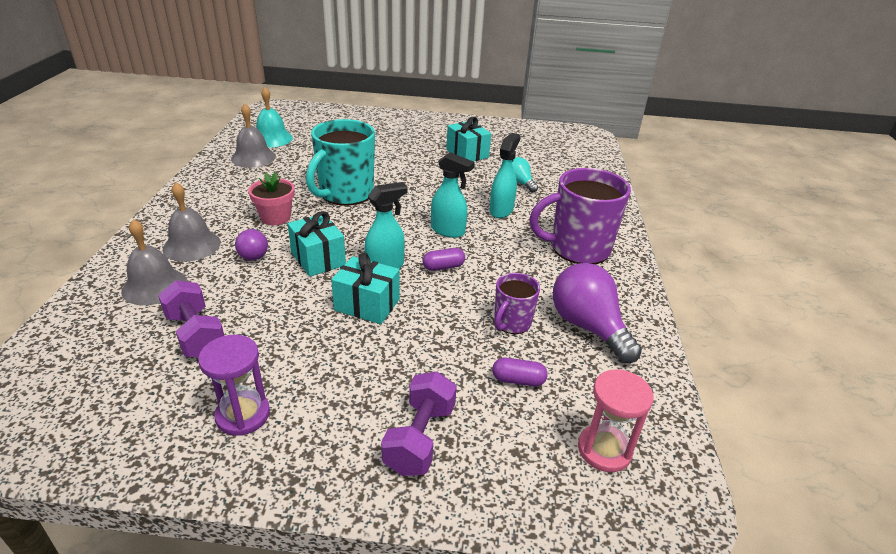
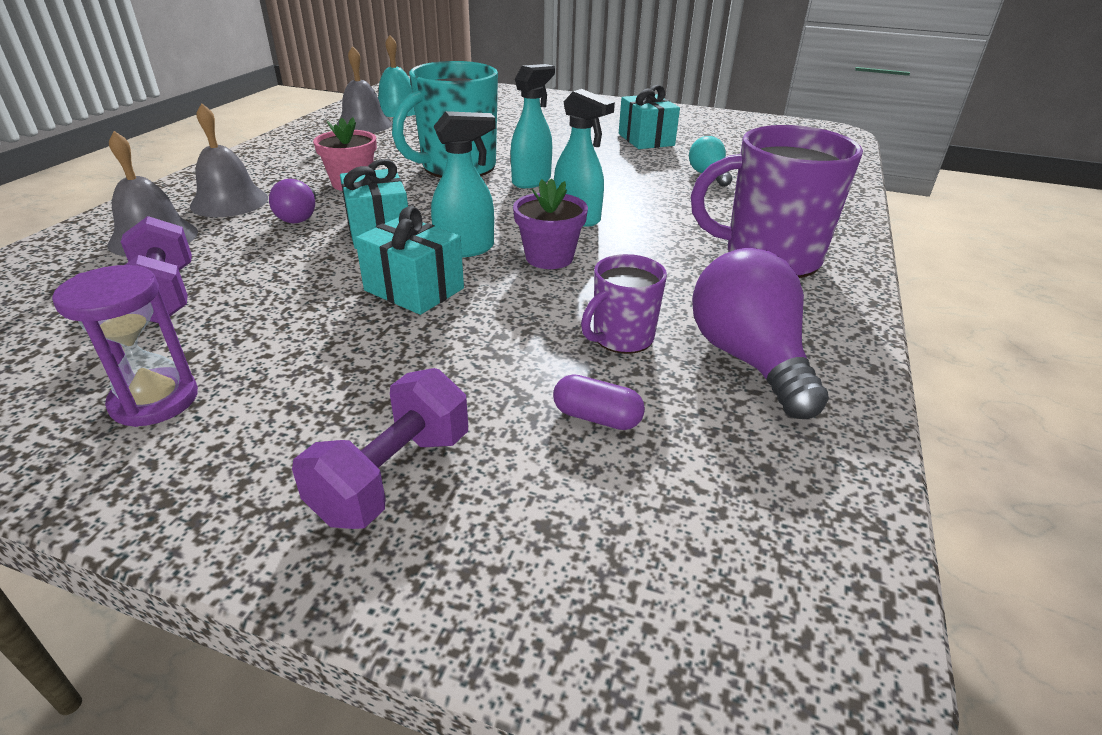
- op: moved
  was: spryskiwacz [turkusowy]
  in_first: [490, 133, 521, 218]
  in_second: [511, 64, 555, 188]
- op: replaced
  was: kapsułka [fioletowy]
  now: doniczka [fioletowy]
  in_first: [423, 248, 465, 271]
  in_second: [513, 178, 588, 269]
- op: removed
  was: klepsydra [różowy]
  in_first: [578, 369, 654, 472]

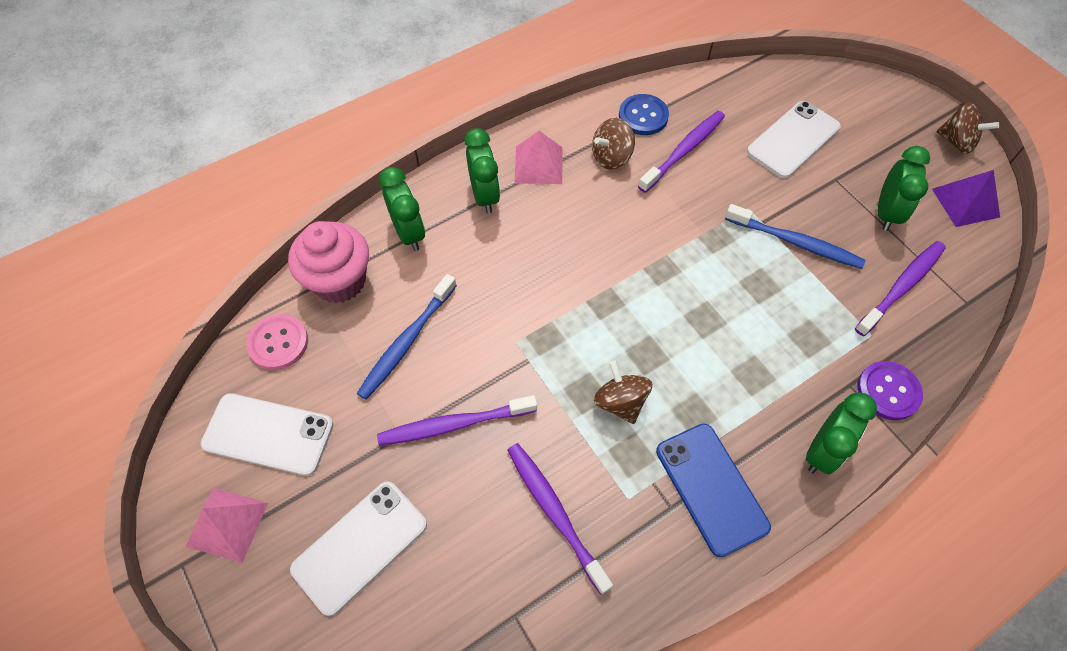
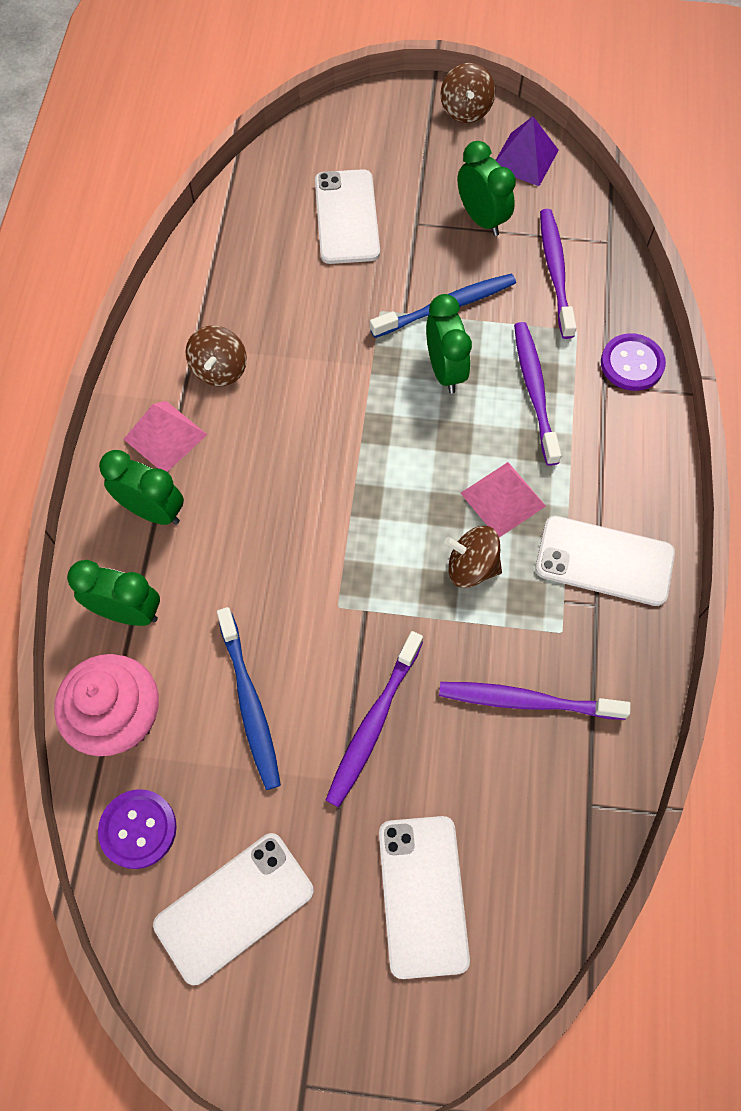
- op: recoloured
  was: guzik [różowy]
  now: guzik [fioletowy]
  in_first: [246, 314, 308, 370]
  in_second: [98, 789, 177, 869]
- op: moved
  was: budzik [zielony]
  in_first: [806, 392, 877, 474]
  in_second: [426, 294, 472, 394]
- op: turned
  was: bączek [brązowy]
  in_first: [936, 102, 999, 154]
  in_second: [440, 63, 495, 123]
  clockwise: 105
- op: moved
  was: piramida [różowy]
  in_first: [186, 488, 268, 563]
  in_second: [461, 462, 546, 538]
- op: moved
  was: szczoteczka do zębów [fioletowy]
  in_first: [638, 111, 725, 193]
  in_second: [514, 322, 561, 466]
- op: recoloured
  was: telefon [niebieski]
  now: telefon [biały]
  in_first: [656, 424, 771, 557]
  in_second: [535, 516, 675, 606]
- op: removed
  was: guzik [niebieski]
  in_first: [619, 94, 669, 135]

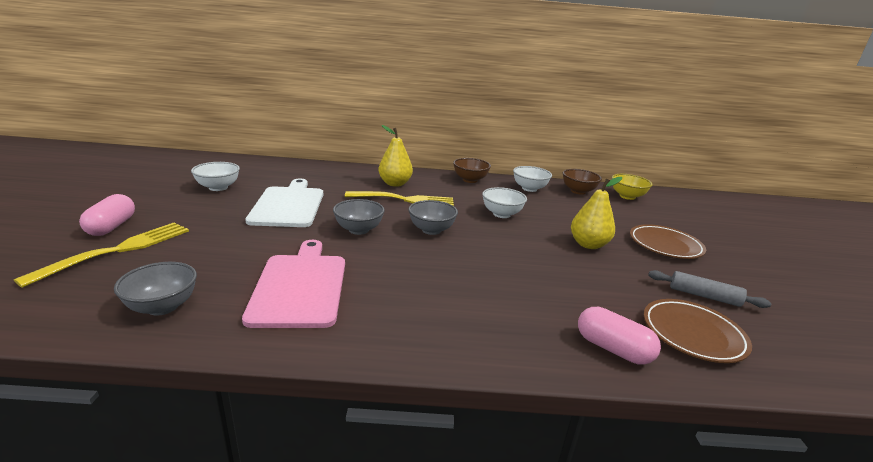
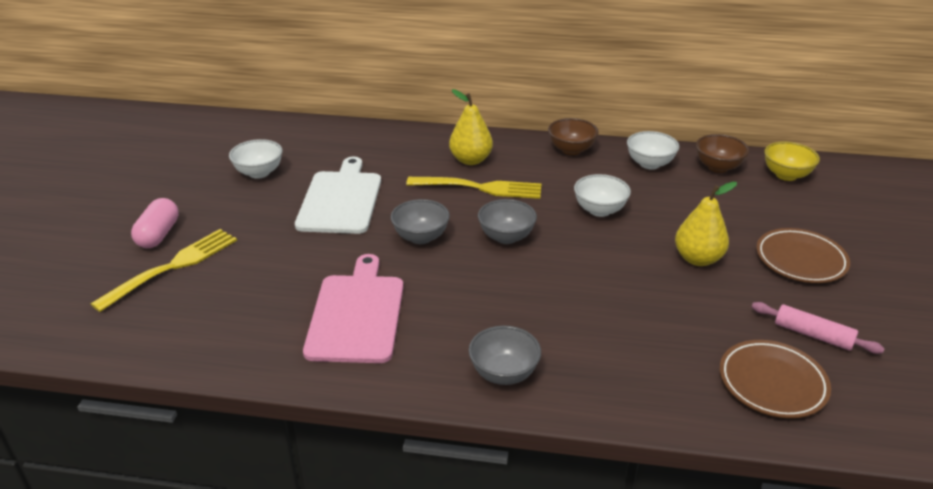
- op: moved
  was: miska [szary]
  in_first: [114, 262, 197, 316]
  in_second: [469, 326, 541, 385]
- op: recoloured
  was: wałek do ciasta [szary]
  now: wałek do ciasta [różowy]
  in_first: [648, 270, 771, 308]
  in_second: [752, 302, 885, 354]
- op: removed
  was: kapsułka [różowy]
  in_first: [578, 307, 661, 365]

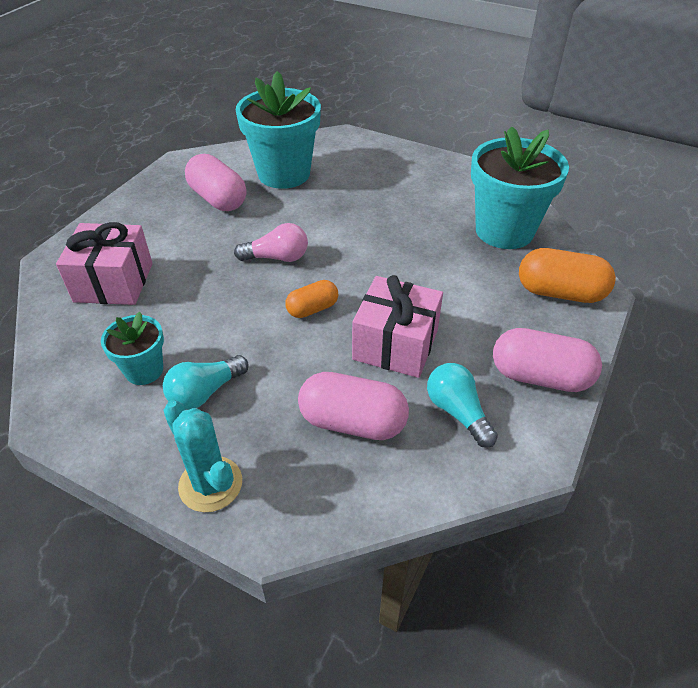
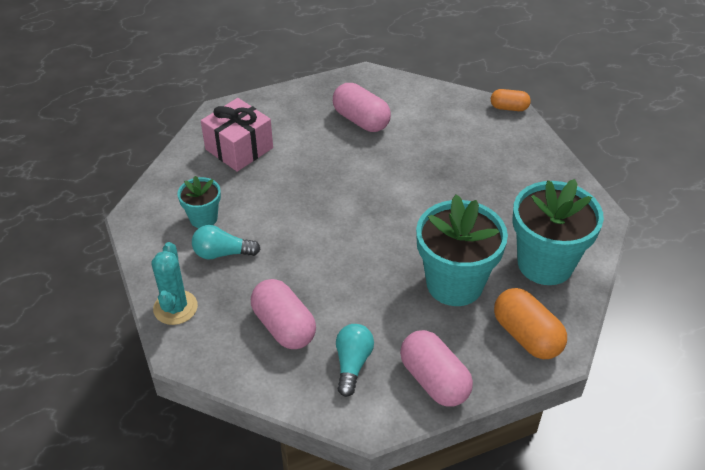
- op: turned
  was: kapsułka [różowy]
  in_first: [185, 154, 246, 211]
  in_second: [333, 83, 391, 132]
  clockwise: -45
- op: moved
  was: doniczka [turkusowy]
  in_first: [236, 71, 321, 189]
  in_second: [416, 194, 508, 306]
- op: moved
  was: kapsułka [pomarańczowy]
  in_first: [285, 280, 338, 318]
  in_second: [491, 89, 531, 111]
- op: removed
  was: żarówka [różowy]
  in_first: [234, 223, 308, 262]
- op: removed
  was: prezent [różowy]
  in_first: [352, 275, 443, 378]

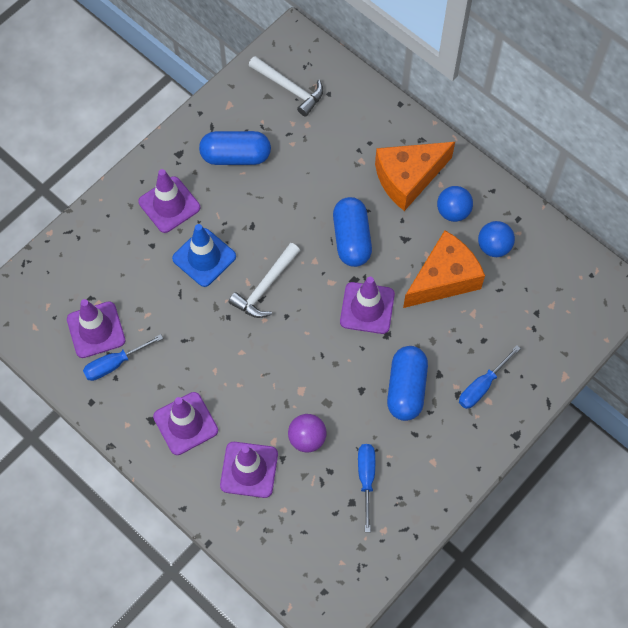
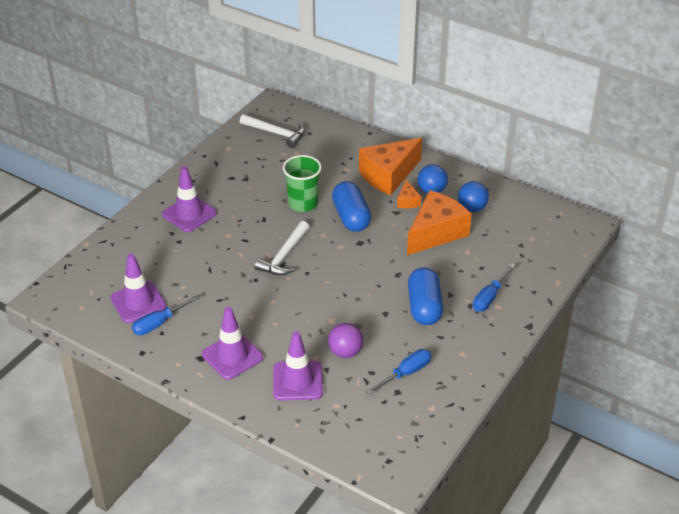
- op: added
  now: szklanka [zielony]
  in_second: [283, 155, 322, 212]
- op: turned
  was: śrubokręt [niebieski]
  in_first: [358, 444, 375, 532]
  in_second: [366, 349, 431, 395]
  clockwise: 60
- op: added
  now: ser [pomarańczowy]
  in_second: [397, 180, 421, 208]
- op: removed
  was: pachołek [niebieski]
  in_first: [172, 224, 236, 287]
- op: removed
  was: kapsułka [niebieski]
  in_first: [199, 131, 271, 165]
- op: removed
  was: pachołek [fioletowy]
  in_first: [340, 277, 395, 334]

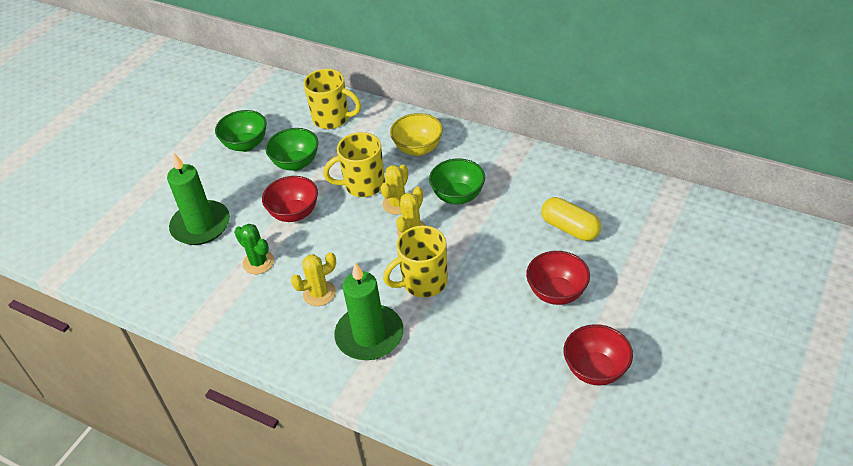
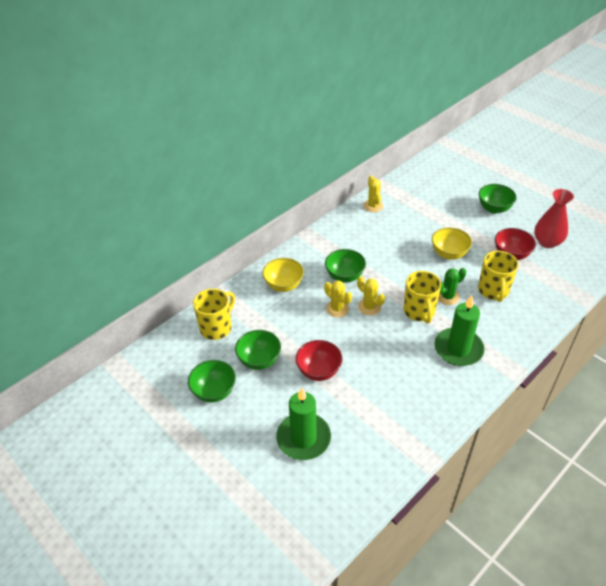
- op: moved
  was: kaktus [żółty]
  in_first: [291, 252, 336, 306]
  in_second: [363, 175, 383, 212]
- op: recoloured
  was: miska [czerwony]
  now: miska [żółty]
  in_first: [526, 251, 590, 305]
  in_second: [432, 227, 472, 260]
- op: moved
  was: kaktus [zielony]
  in_first: [234, 224, 274, 274]
  in_second: [438, 268, 466, 305]
- op: moved
  was: kubek [żółty]
  in_first: [323, 132, 385, 197]
  in_second: [478, 251, 519, 302]
- op: added
  now: miska [zielony]
  in_second: [479, 184, 517, 214]
- op: added
  now: wazon [czerwony]
  in_second: [534, 189, 574, 248]
- op: removed
  was: kapsułka [żółty]
  in_first: [541, 197, 601, 241]

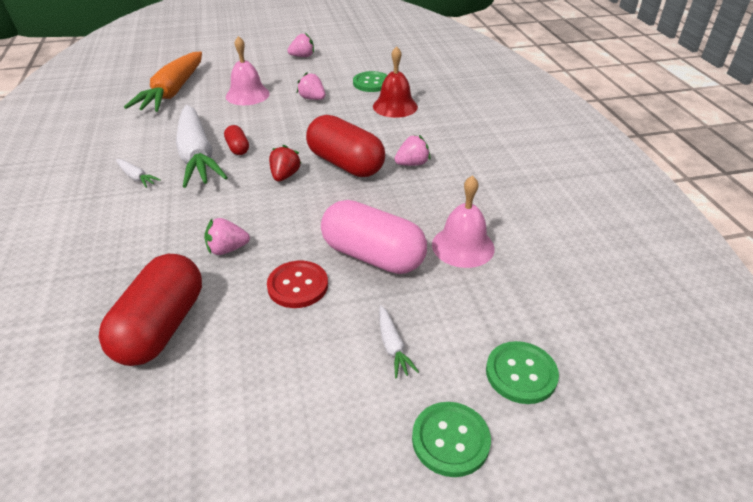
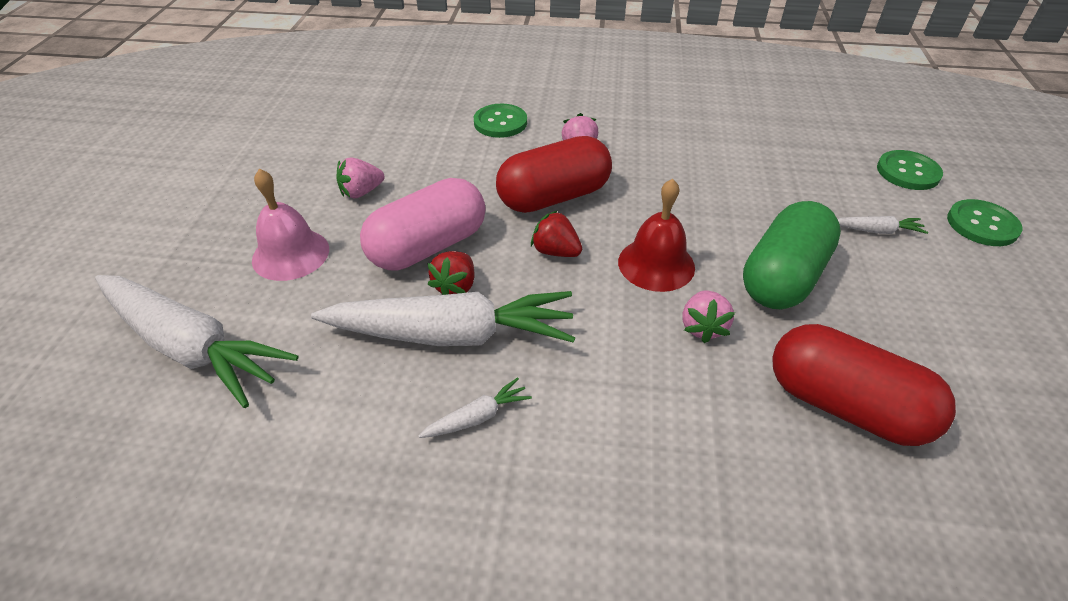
- op: recoloured
  was: marchewka [pomarańczowy]
  now: marchewka [biały]
  in_first: [124, 52, 202, 112]
  in_second: [95, 275, 299, 408]
- op: moved
  was: kapsułka [różowy]
  in_first: [321, 200, 427, 274]
  in_second: [360, 178, 486, 270]
- op: replaced
  was: kapsułka [czerwony]
  now: truskawka [czerwony]
  in_first: [224, 125, 249, 155]
  in_second: [428, 251, 475, 295]
- op: moved
  was: guzik [zielony]
  in_first: [353, 71, 387, 92]
  in_second: [474, 104, 527, 138]
- op: moved
  was: dzwonek [czerwony]
  in_first: [373, 46, 418, 118]
  in_second: [618, 178, 695, 292]
- op: replaced
  was: guzik [czerwony]
  now: kapsułka [zielony]
  in_first: [267, 261, 328, 308]
  in_second: [743, 201, 841, 310]
- op: removed
  was: truskawka [różowy]
  in_first: [287, 33, 314, 57]
- op: removed
  was: dzwonek [różowy]
  in_first: [432, 175, 495, 268]

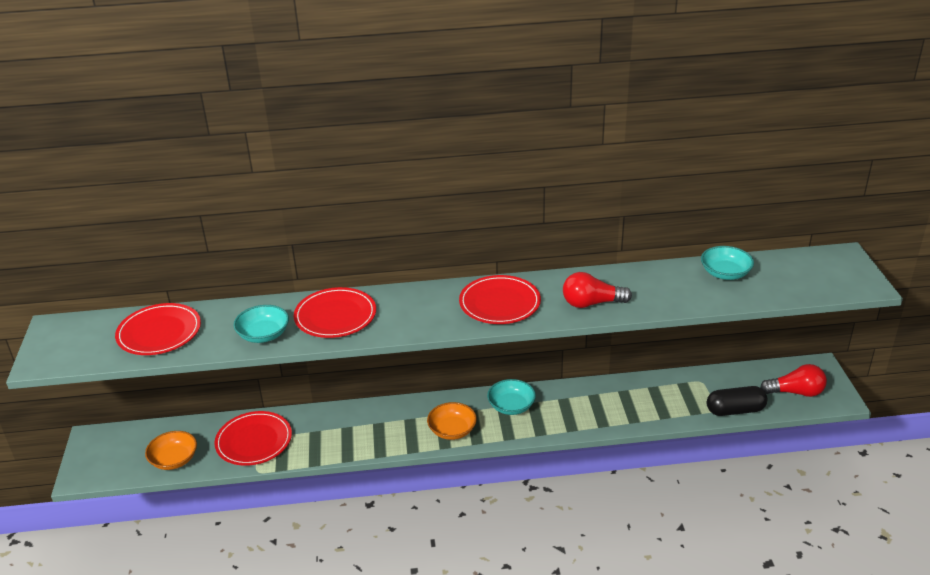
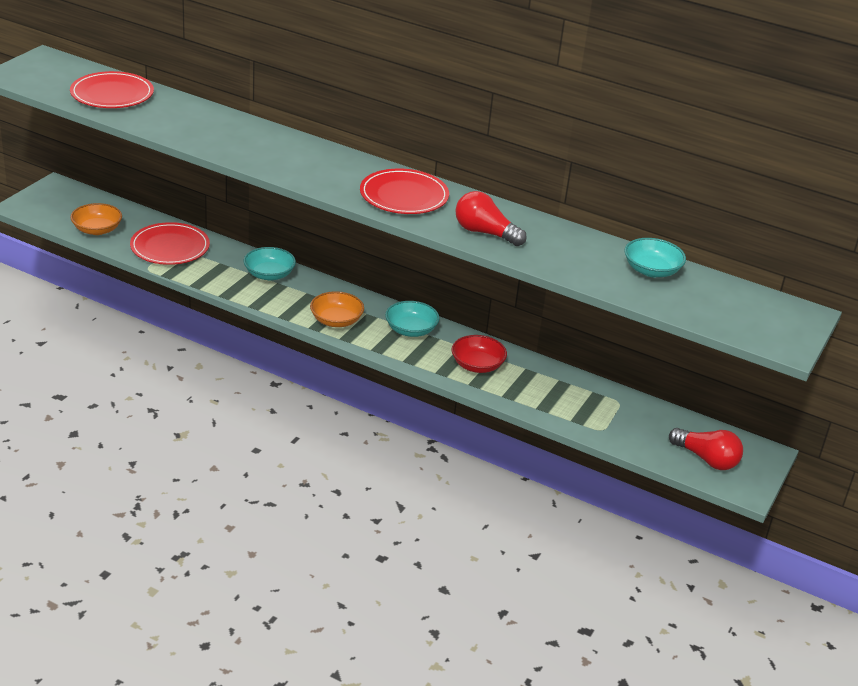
- op: moved
  was: miska [turkusowy]
  in_first: [233, 305, 289, 343]
  in_second: [244, 247, 296, 280]
- op: added
  now: miska [czerwony]
  in_second: [452, 335, 507, 373]
- op: removed
  was: talerz [czerwony]
  in_first: [294, 287, 376, 338]
- op: removed
  was: kapsułka [czarny]
  in_first: [707, 386, 768, 416]

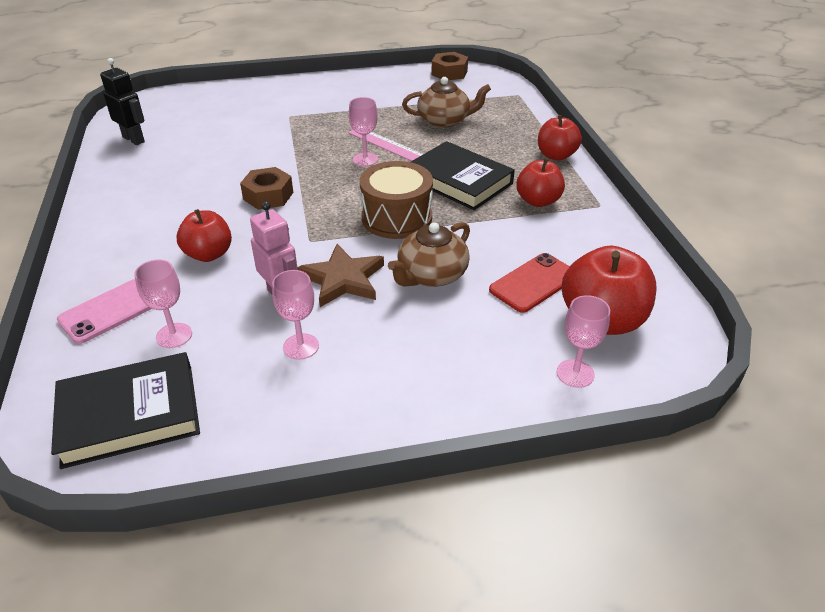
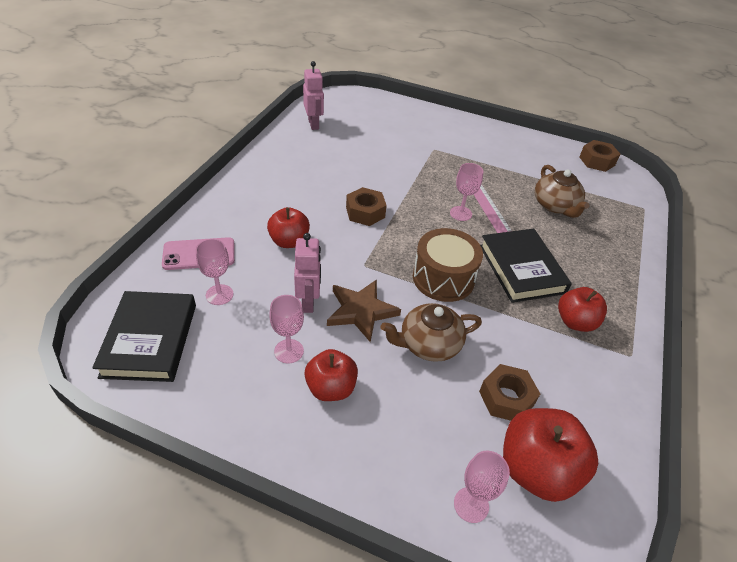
- op: turned
  was: książka [czarny]
  in_first: [51, 352, 200, 469]
  in_second: [92, 291, 196, 382]
  clockwise: 75
- op: recoloured
  was: robot [czarny]
  now: robot [różowy]
  in_first: [100, 58, 145, 145]
  in_second: [303, 61, 324, 130]
- op: moved
  was: jabłko [czerwony]
  in_first: [538, 115, 582, 160]
  in_second: [304, 349, 358, 401]
- op: replaced
  was: telefon [czerwony]
  now: nakrętka [brązowy]
  in_first: [489, 253, 570, 313]
  in_second: [479, 364, 540, 421]
- op: turned
  was: imbryk [brązowy]
  in_first: [402, 77, 491, 128]
  in_second: [535, 165, 590, 218]
  clockwise: 45

